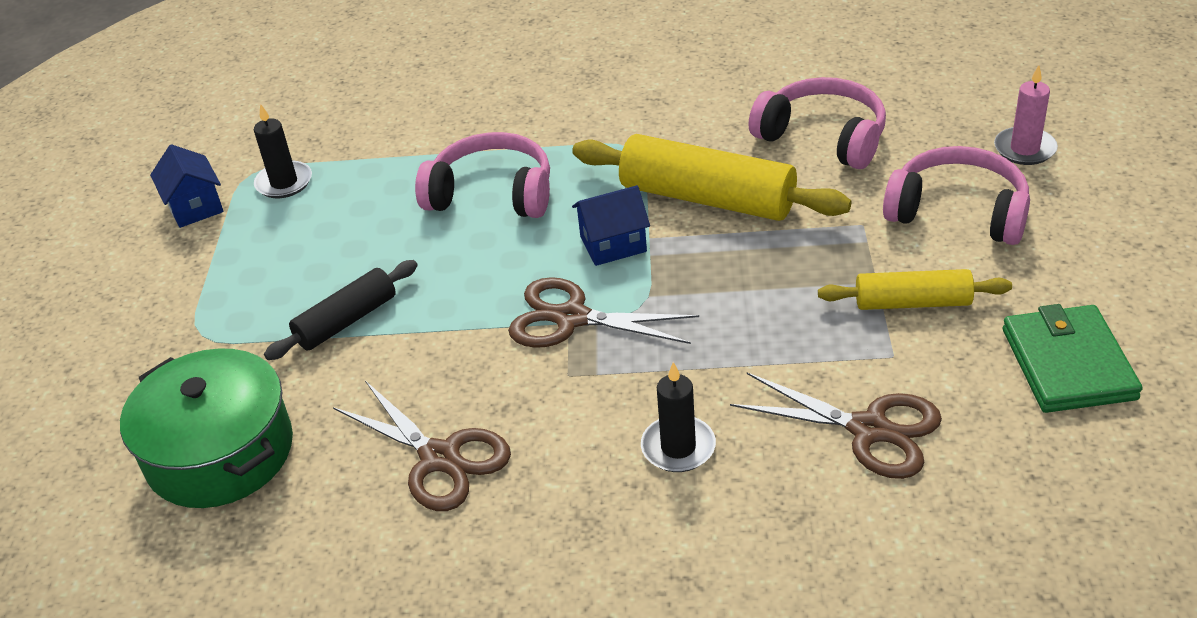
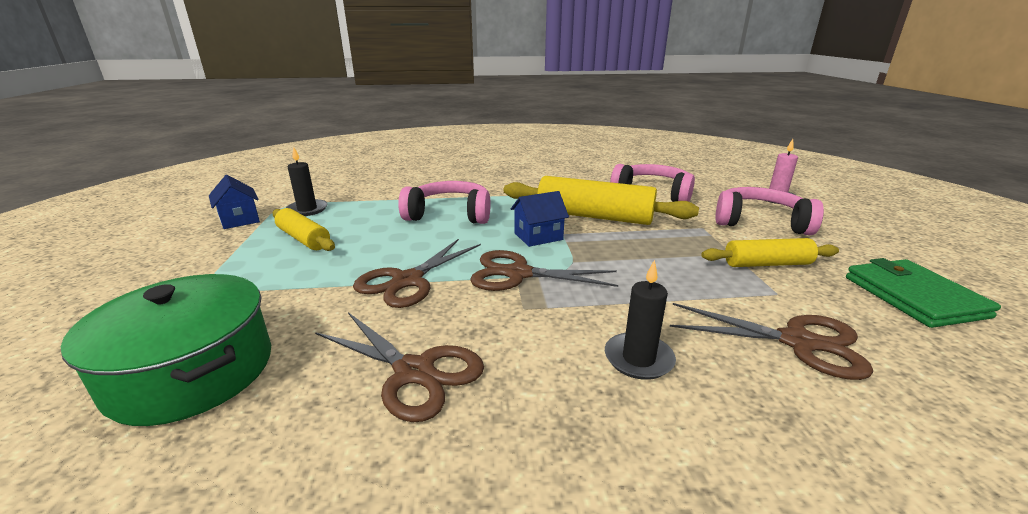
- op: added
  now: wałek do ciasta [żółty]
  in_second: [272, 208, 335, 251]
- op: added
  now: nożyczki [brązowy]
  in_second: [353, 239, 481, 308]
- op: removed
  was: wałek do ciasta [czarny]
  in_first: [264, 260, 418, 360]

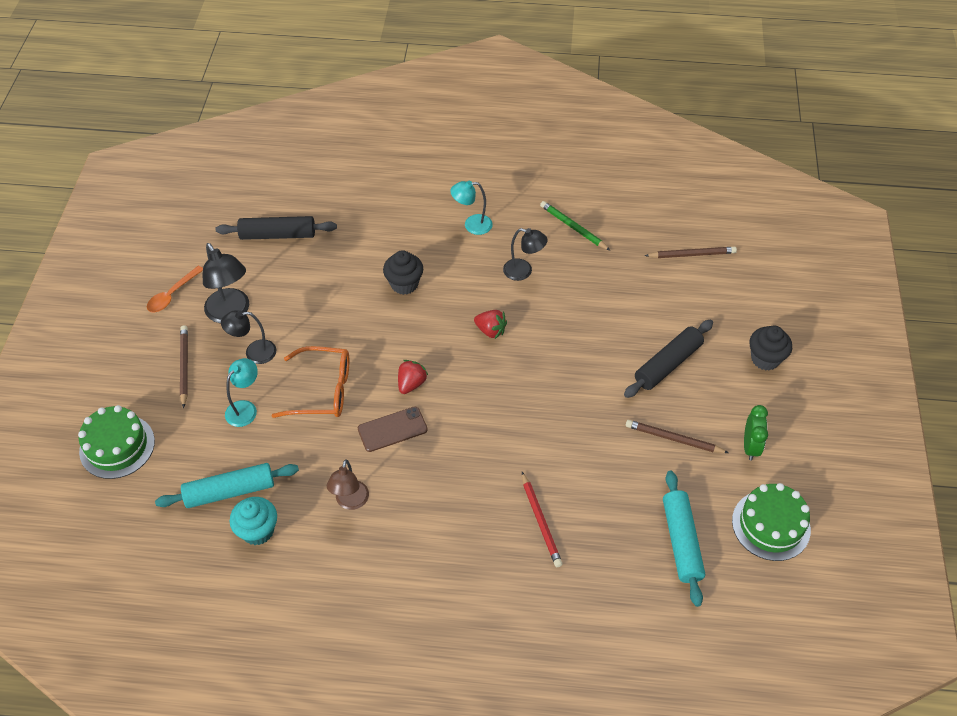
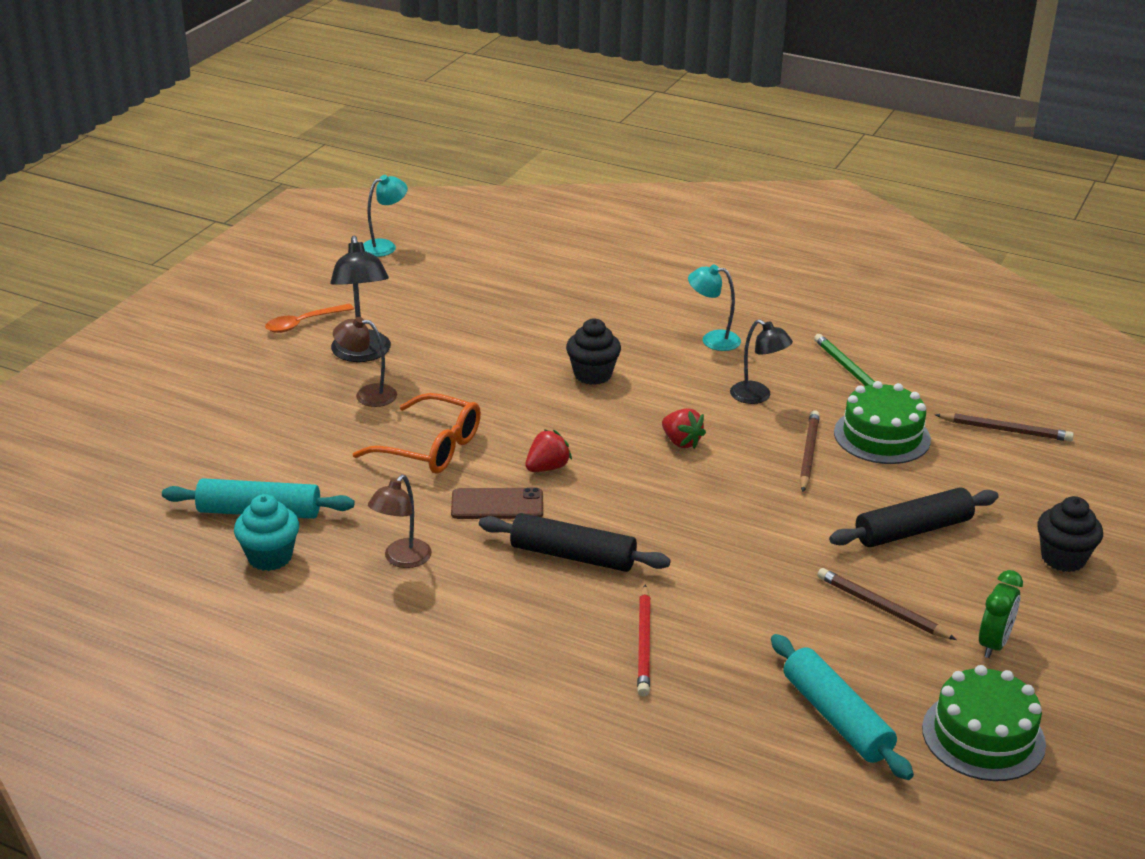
- op: recoloured
  was: lampka [czarny]
  now: lampka [brązowy]
  in_first: [221, 310, 276, 364]
  in_second: [333, 317, 397, 407]
- op: moved
  was: lampka [turkusowy]
  in_first: [225, 358, 258, 427]
  in_second: [363, 175, 408, 257]
- op: moved
  was: wałek do ciasta [czarny]
  in_first: [216, 216, 337, 240]
  in_second: [479, 513, 671, 572]
- op: turned
  was: wałek do ciasta [turkusowy]
  in_first: [663, 471, 705, 607]
  in_second: [771, 634, 914, 780]
  clockwise: -45
- op: moved
  was: ołówek [brązowy]
  in_first: [180, 325, 188, 408]
  in_second: [800, 410, 820, 492]
- op: moved
  was: tort [zielony]
  in_first: [78, 405, 155, 479]
  in_second: [834, 381, 931, 464]

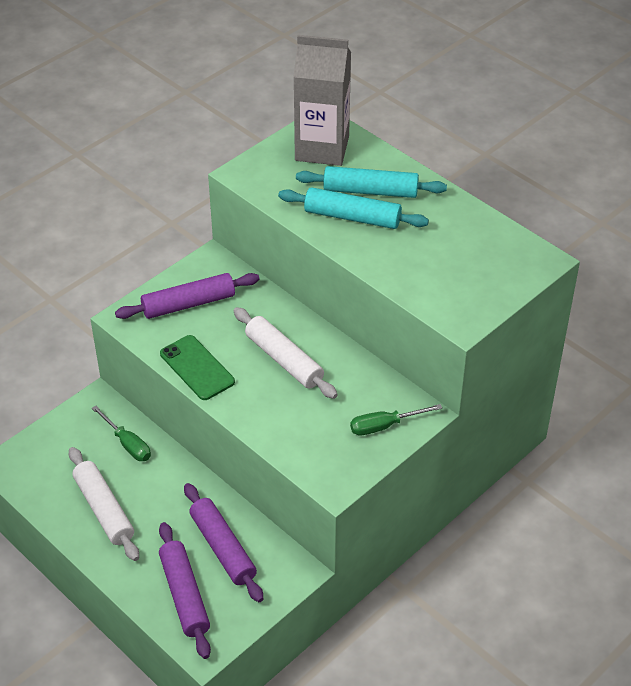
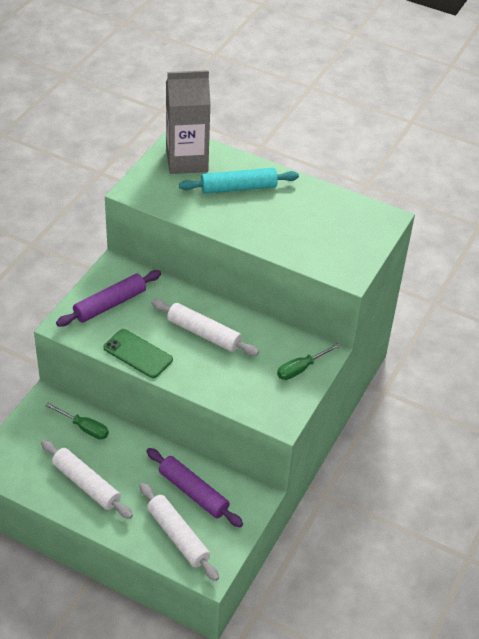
- op: recoloured
  was: wałek do ciasta [fioletowy]
  now: wałek do ciasta [biały]
  in_first: [159, 522, 211, 659]
  in_second: [140, 483, 219, 581]
- op: removed
  was: wałek do ciasta [turkusowy]
  in_first: [278, 187, 429, 229]

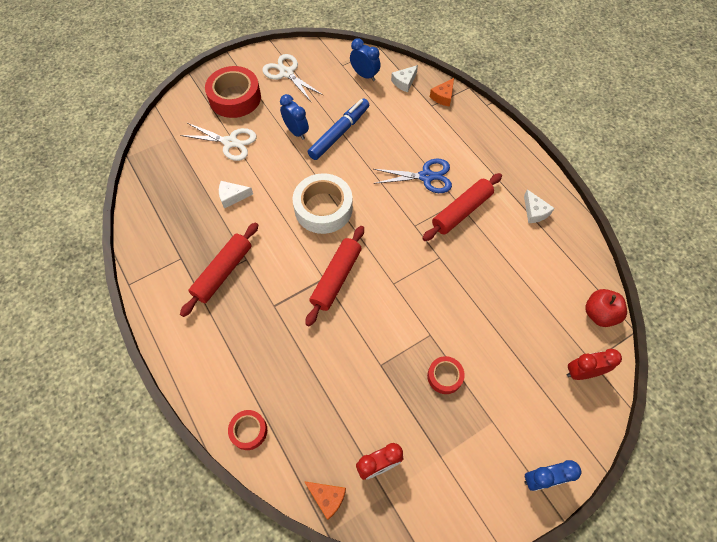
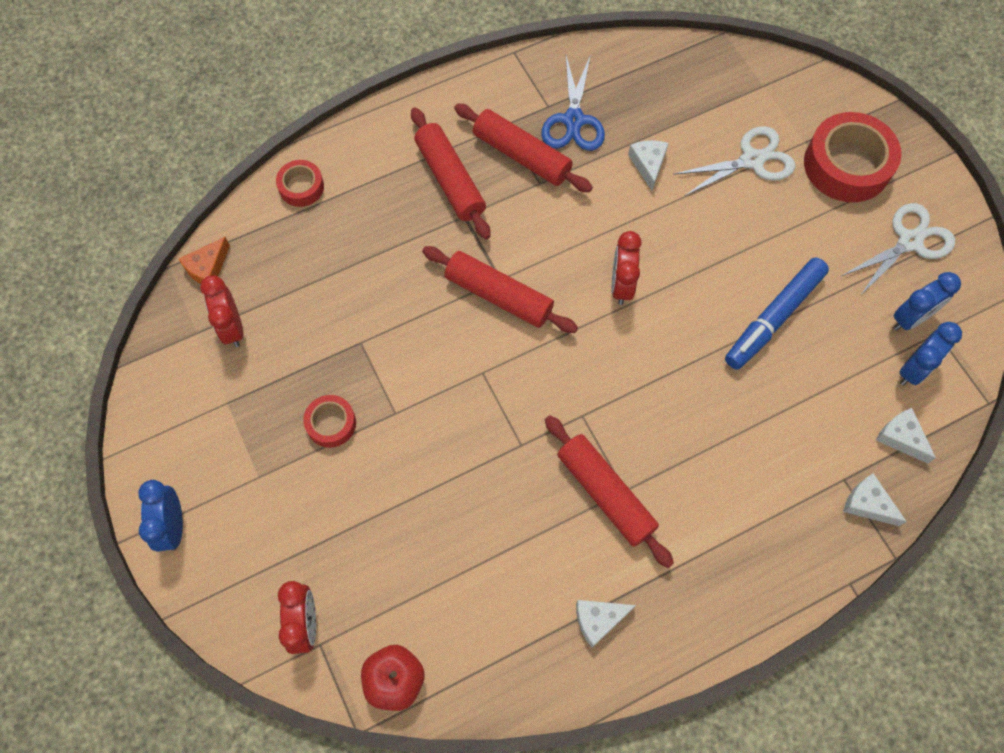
- op: added
  now: wałek do ciasta [czerwony]
  in_second: [411, 108, 491, 239]
- op: moved
  was: nożyczki [niebieski]
  in_first: [373, 159, 452, 193]
  in_second: [541, 54, 605, 151]
- op: replaced
  was: taśma klejąca [biały]
  now: budzik [czerwony]
  in_first: [293, 173, 353, 234]
  in_second: [611, 231, 642, 305]
- op: turned
  was: nożyczki [biały]
  in_first: [180, 123, 257, 161]
  in_second: [673, 126, 795, 196]
  clockwise: -135
- op: turned
  was: flamaster [niebieski]
  in_first: [308, 98, 369, 160]
  in_second: [725, 258, 829, 370]
  clockwise: 90
- op: recoloured
  was: ser [pomarańczowy]
  now: ser [biały]
  in_first: [430, 78, 454, 107]
  in_second: [843, 473, 907, 526]
- op: moved
  was: budzik [niebieski]
  in_first: [280, 94, 309, 140]
  in_second: [893, 272, 961, 331]

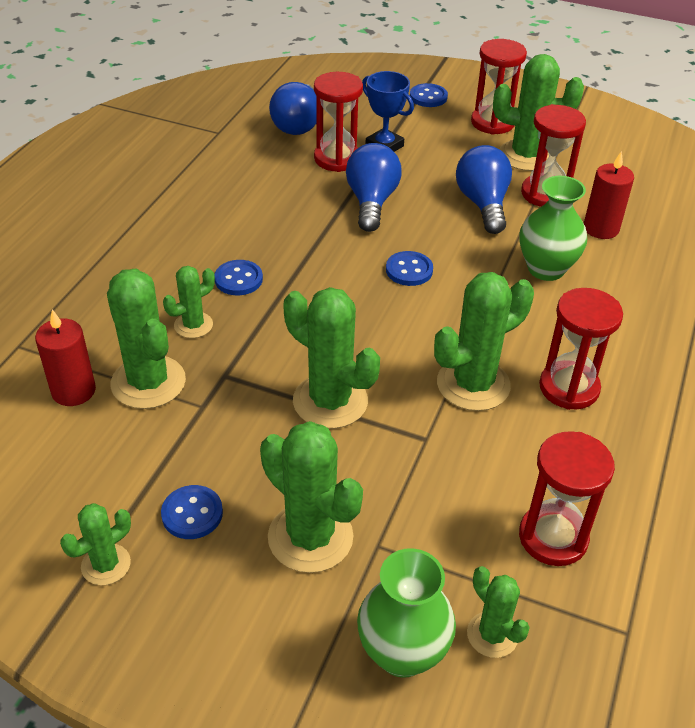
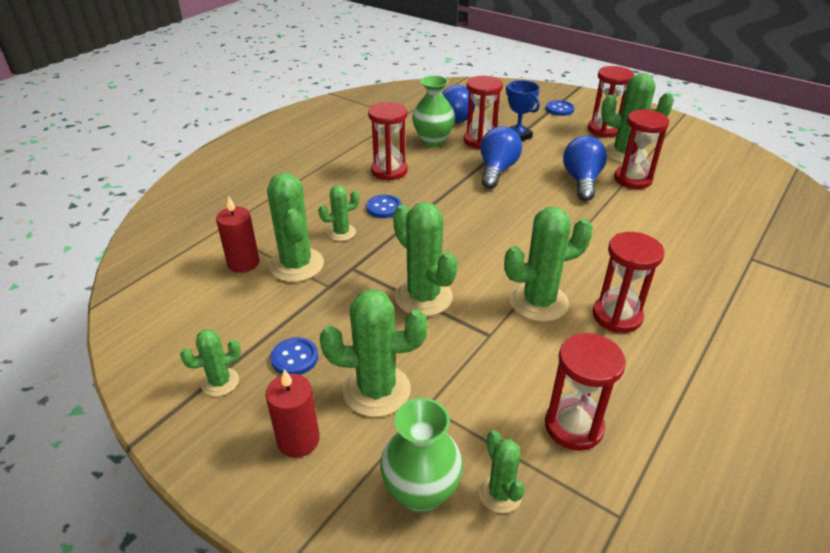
- op: moved
  was: świeca [czerwony]
  in_first: [584, 151, 634, 239]
  in_second: [265, 369, 320, 458]
- op: turned
  was: kaktus [zielony]
  in_first: [260, 421, 363, 573]
  in_second: [320, 289, 427, 417]
  clockwise: -60
- op: added
  now: klepsydra [czerwony]
  in_second: [368, 102, 408, 181]
- op: moved
  was: wazon [zielony]
  in_first: [520, 176, 587, 281]
  in_second: [412, 75, 455, 147]
- op: removed
  was: guzik [niebieski]
  in_first: [386, 251, 433, 286]

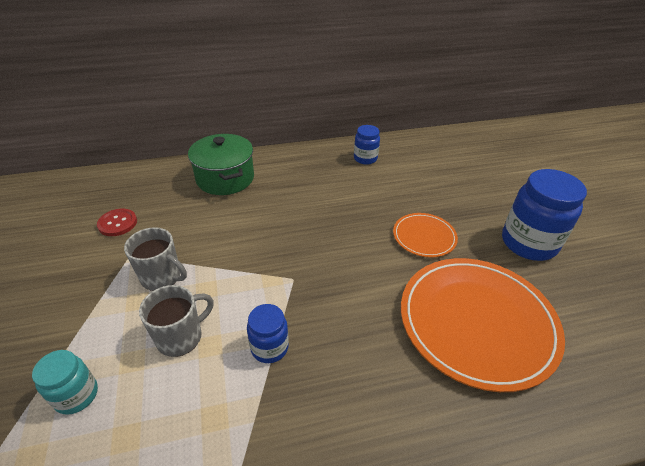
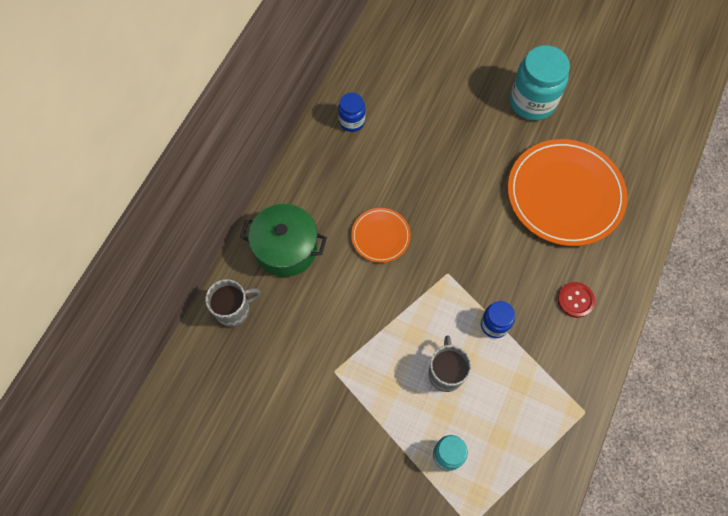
- op: moved
  was: kubek [szary]
  in_first: [124, 227, 187, 291]
  in_second: [205, 279, 261, 327]
- op: moved
  was: talerz [pomarańczowy]
  in_first: [393, 213, 458, 257]
  in_second: [351, 208, 411, 263]
- op: recoloured
  was: słoik [niebieski]
  now: słoik [turkusowy]
  in_first: [502, 169, 587, 261]
  in_second: [510, 45, 570, 121]
- op: moved
  was: guzik [czerwony]
  in_first: [97, 209, 137, 236]
  in_second: [558, 282, 595, 318]

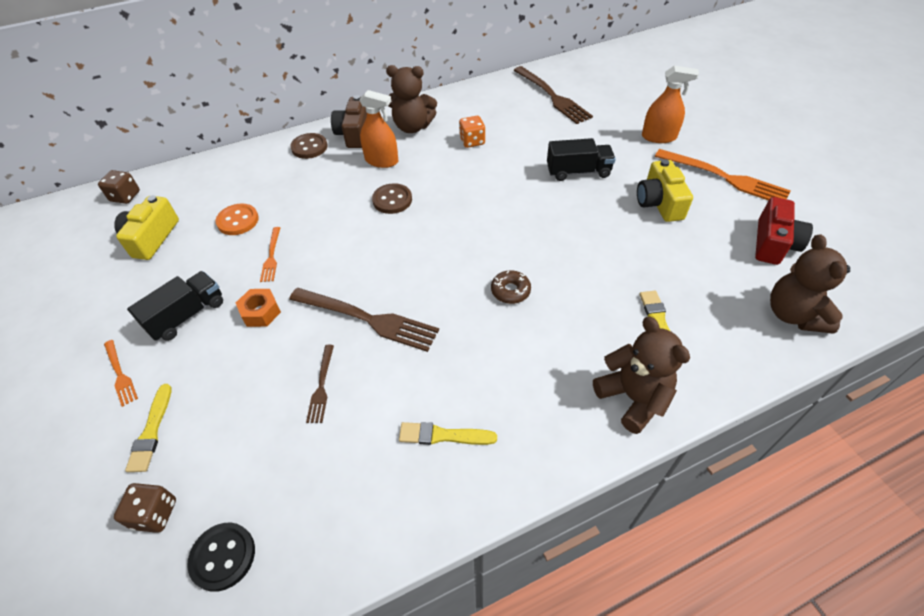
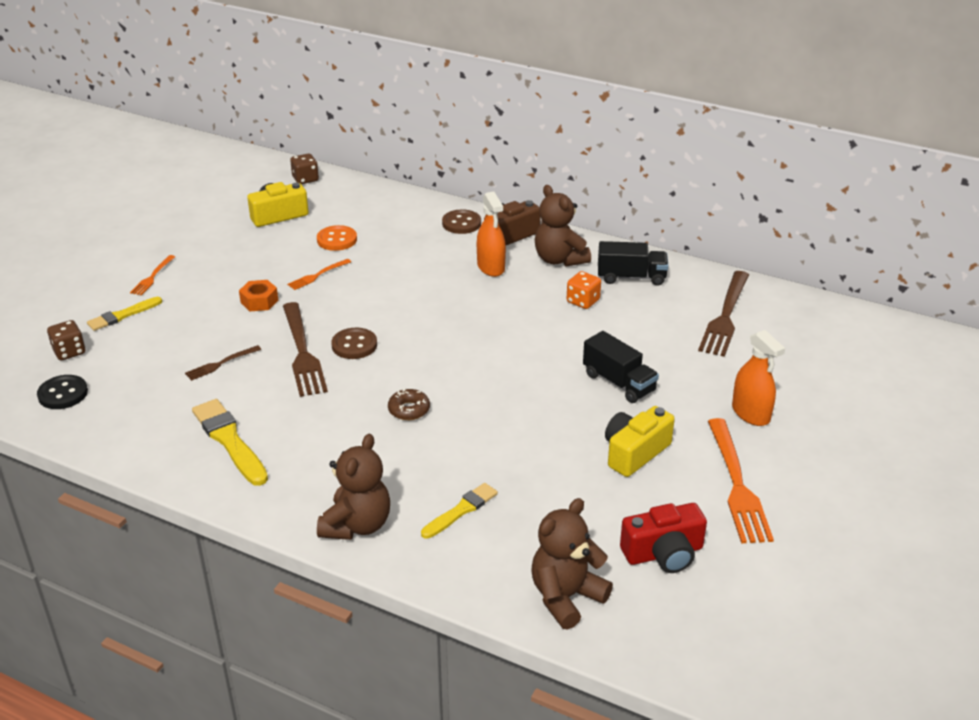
- op: resized
  was: pędzel [żółty]
  in_first: [399, 422, 497, 445]
  in_second: [192, 399, 268, 486]
  ratio: 1.57
- op: moved
  was: guzik [brązowy]
  in_first: [372, 183, 412, 214]
  in_second: [331, 328, 377, 359]
- op: moved
  was: ciężarówka [czarny]
  in_first: [127, 271, 223, 341]
  in_second: [598, 241, 669, 286]

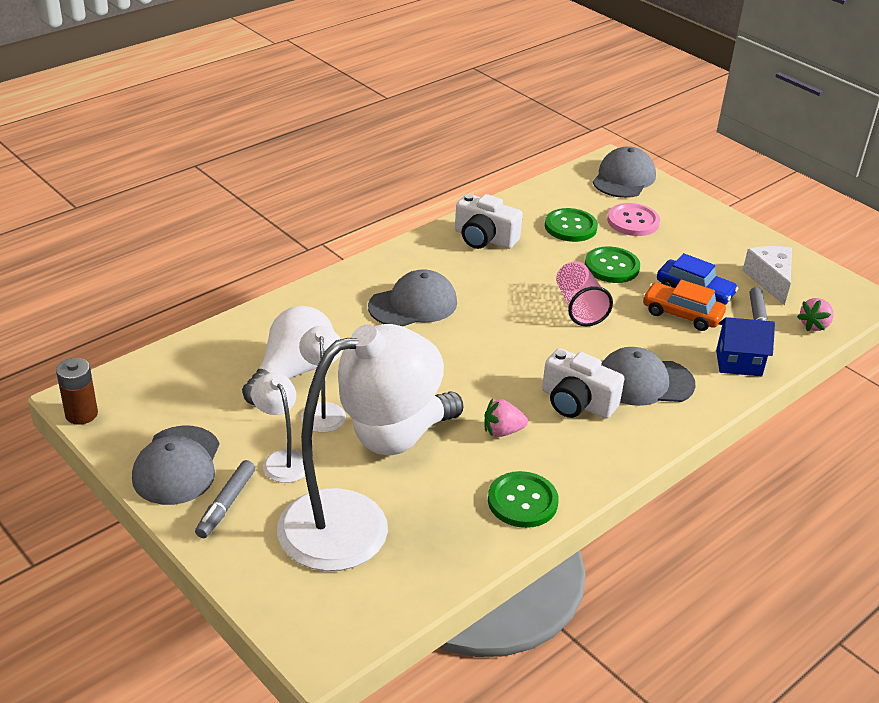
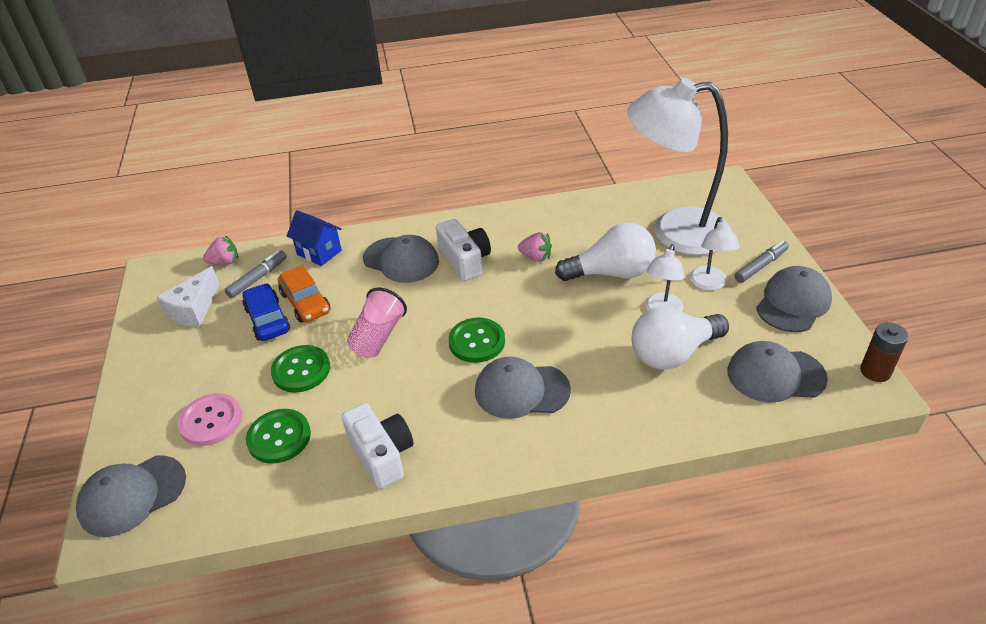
- op: moved
  was: guzik [zielony]
  in_first: [488, 471, 559, 528]
  in_second: [448, 317, 505, 363]
- op: added
  now: czapka [szary]
  in_second: [727, 341, 828, 403]

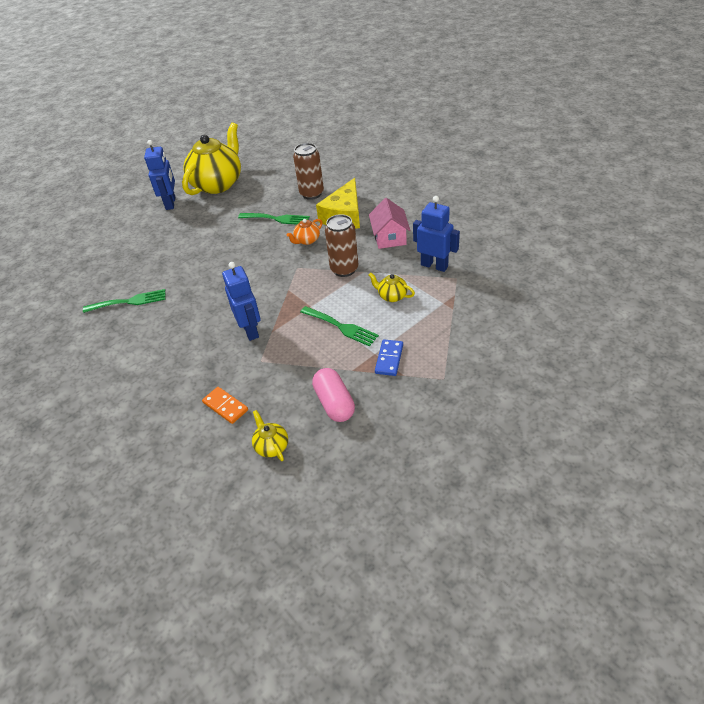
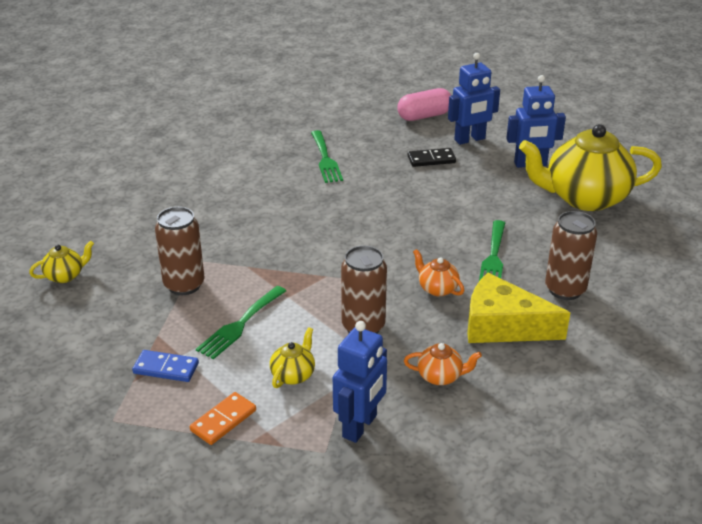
- op: added
  now: puszka [brązowy]
  in_second: [155, 207, 204, 295]
- op: moved
  was: kostka domina [pomarańczowy]
  in_first: [202, 387, 248, 424]
  in_second: [190, 392, 256, 445]
- op: moved
  was: kapsułka [różowy]
  in_first: [312, 368, 355, 422]
  in_second: [397, 88, 451, 121]
- op: replaced
  was: domek [różowy]
  now: imbryk [pomarańczowy]
  in_first: [369, 198, 410, 249]
  in_second: [404, 343, 482, 385]
- op: added
  now: kostka domina [czarny]
  in_second: [408, 148, 456, 167]
- op: moved
  was: robot [niebieski]
  in_first: [222, 262, 261, 341]
  in_second: [448, 53, 500, 145]
- op: turned
  was: imbryk [żółty]
  in_first: [182, 123, 241, 195]
  in_second: [519, 124, 662, 211]
  clockwise: 150

